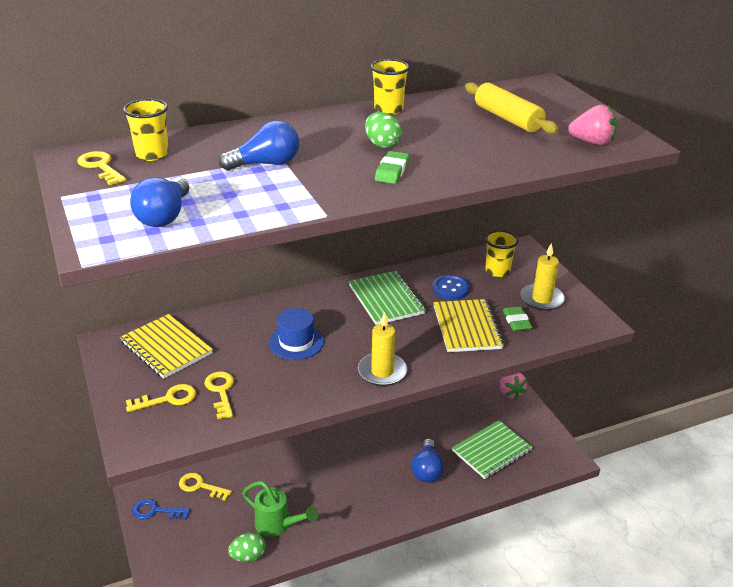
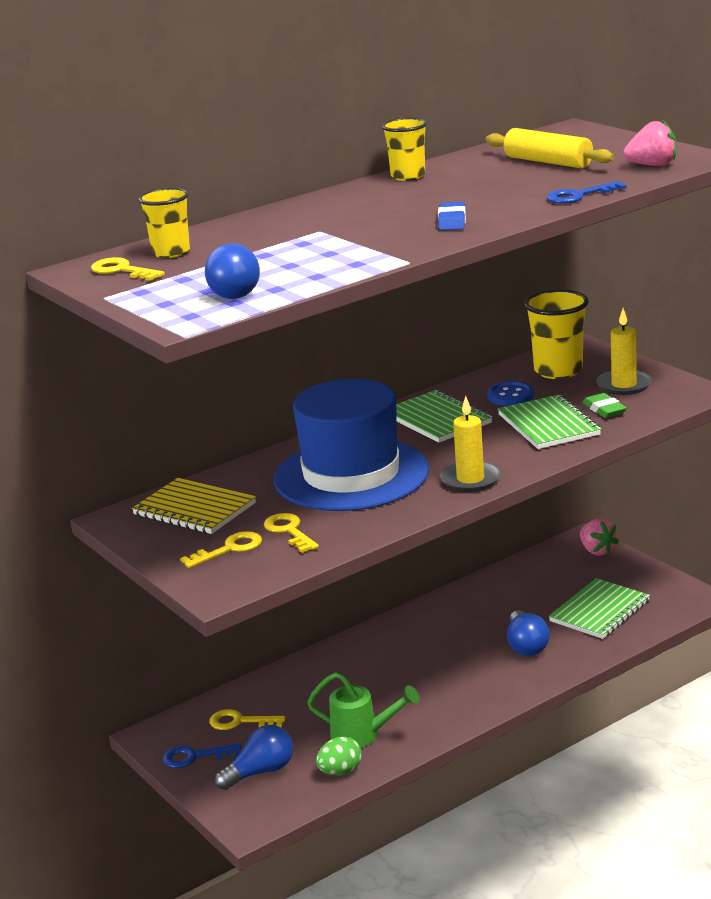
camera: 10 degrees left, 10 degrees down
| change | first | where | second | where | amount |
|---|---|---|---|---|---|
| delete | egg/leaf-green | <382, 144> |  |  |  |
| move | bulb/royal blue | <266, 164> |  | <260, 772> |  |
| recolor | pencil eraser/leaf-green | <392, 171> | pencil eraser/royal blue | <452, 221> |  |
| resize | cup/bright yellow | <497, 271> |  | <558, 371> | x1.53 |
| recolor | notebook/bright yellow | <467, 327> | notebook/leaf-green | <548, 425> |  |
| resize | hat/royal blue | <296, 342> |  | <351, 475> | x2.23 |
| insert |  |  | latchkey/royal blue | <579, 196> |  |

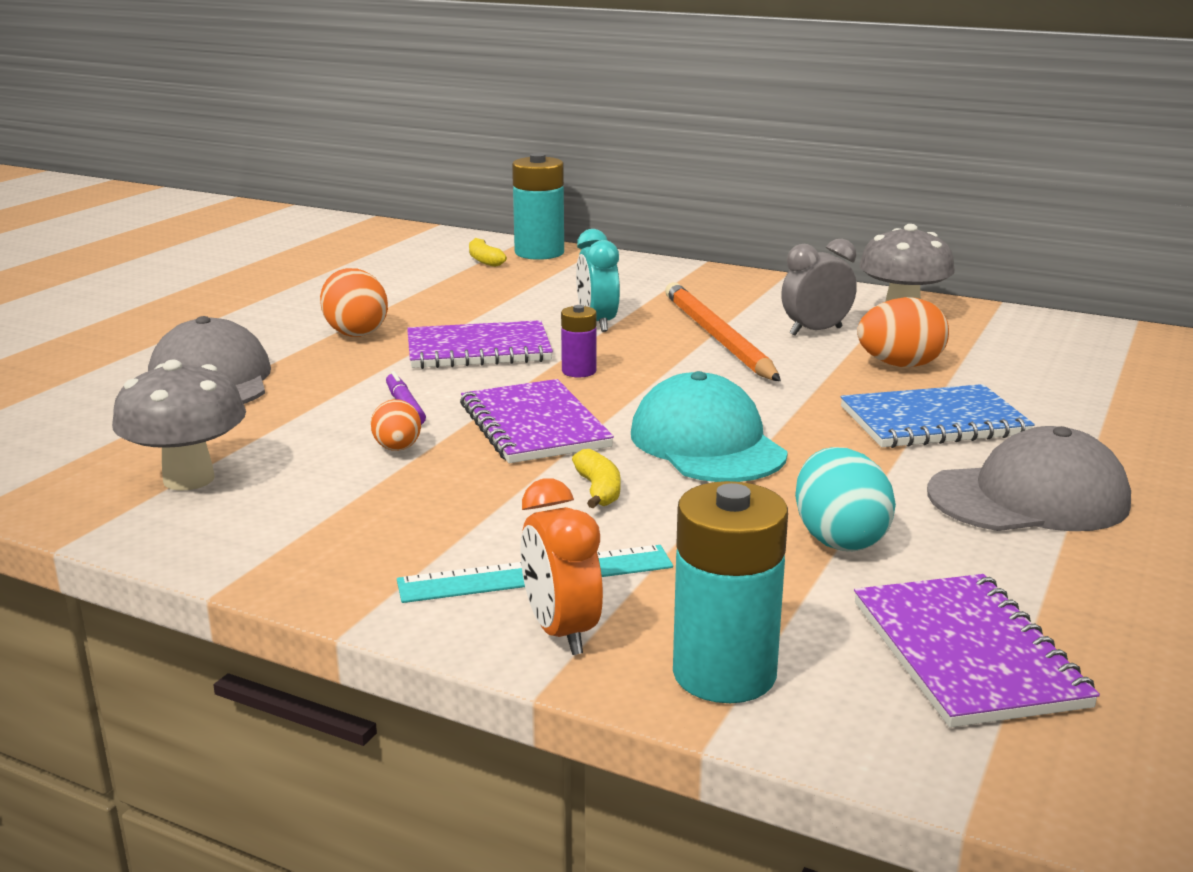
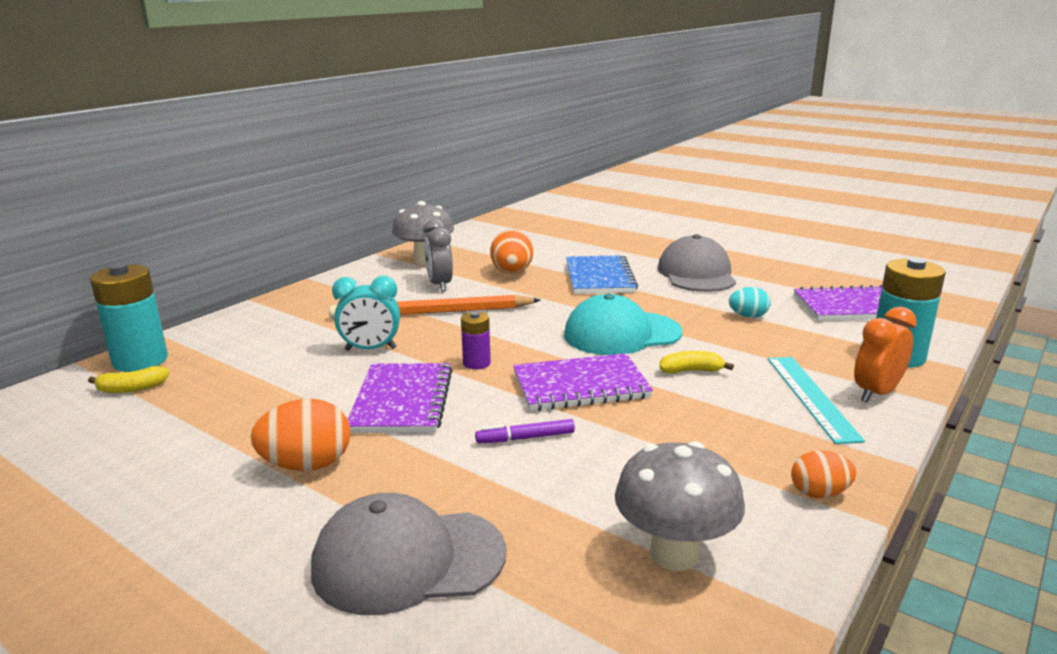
camera: 80 degrees left, 0 degrees up
| change | first | where | second | where | amount |
|---|---|---|---|---|---|
| move | egg/orange | <397, 448> |  | <819, 493> |  |
| resize | egg/aqua | <839, 539> |  | <748, 316> | x0.62 |
| rotate | clock/orange | <561, 632> |  | <876, 393> | 150 degrees clockwise |

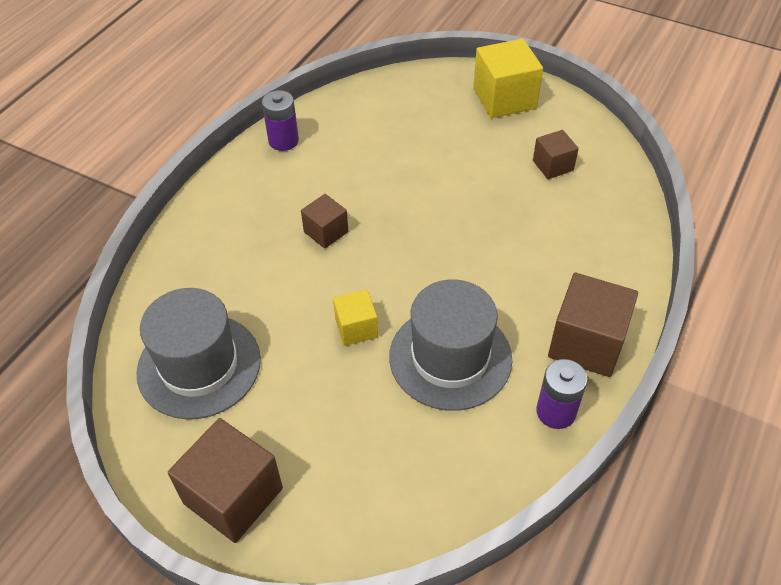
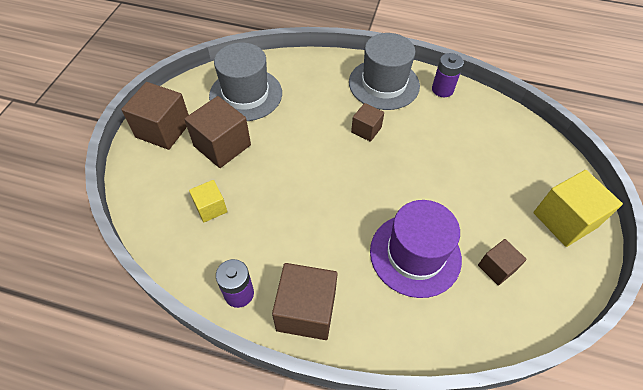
camera: 75 degrees right, 5 degrees up
| change | first | where | second | where | amount |
|---|---|---|---|---|---|
| move | hat/grey | <450, 357> |  | <384, 84> |  |
| move | solid cube/bright yellow | <356, 328> |  | <211, 208> |  |
| insert |  |  | solid cube/brown | <222, 145> |  |
| insert |  |  | hat/royal purple | <415, 254> |  |

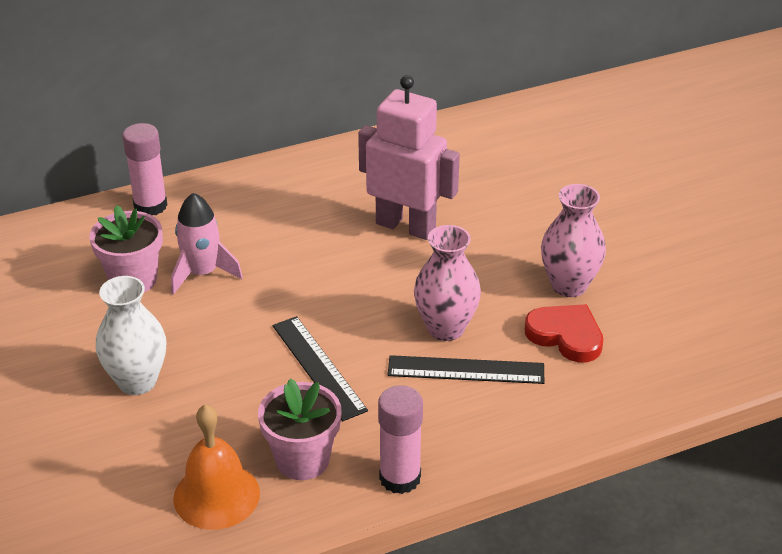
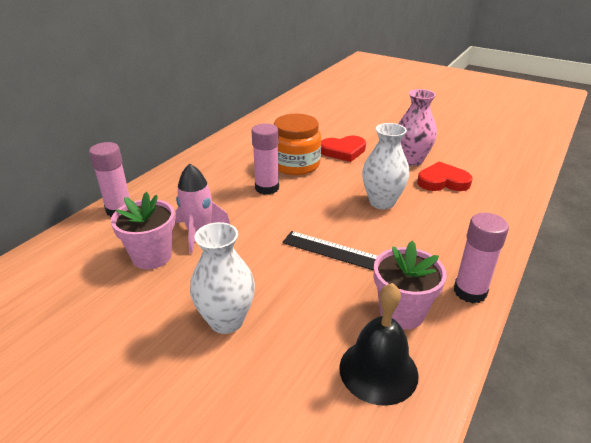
camera: 35 degrees left, 5 degrees down
| change | first | where | second | where | amount |
|---|---|---|---|---|---|
| replace | robot/rosy | <406, 226> | jar/orange | <296, 165> |  |
| recolor | flower vase/rosy | <446, 328> | flower vase/white | <382, 202> |  |
| delete | straightedge/jet-black | <466, 370> |  |  |  |
| recolor | hand bell/orange | <216, 495> | hand bell/jet-black | <378, 370> |  |
| insert |  |  | stick of glue/rosy | <267, 188> |  |
| insert |  |  | heart/scarlet | <343, 151> |  |

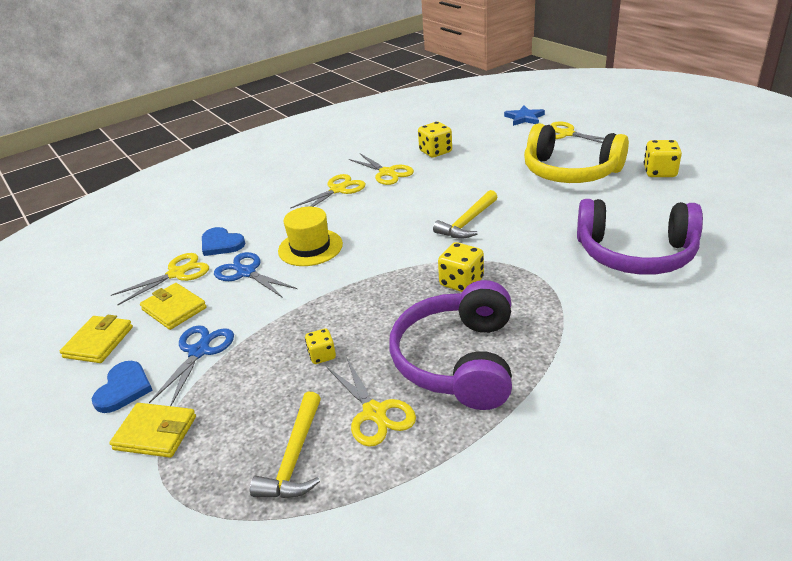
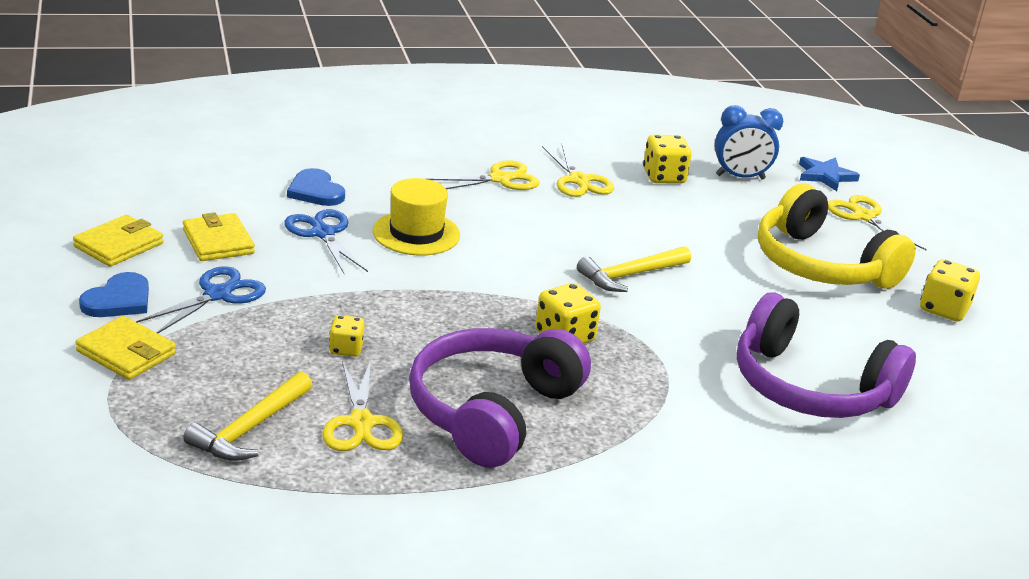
camera: 15 degrees right, 5 degrees down
| change | first | where | second | where | amount |
|---|---|---|---|---|---|
| delete | scissors/bright yellow | <177, 273> |  |  |  |
| insert |  |  | clock/royal blue | <740, 177> |  |

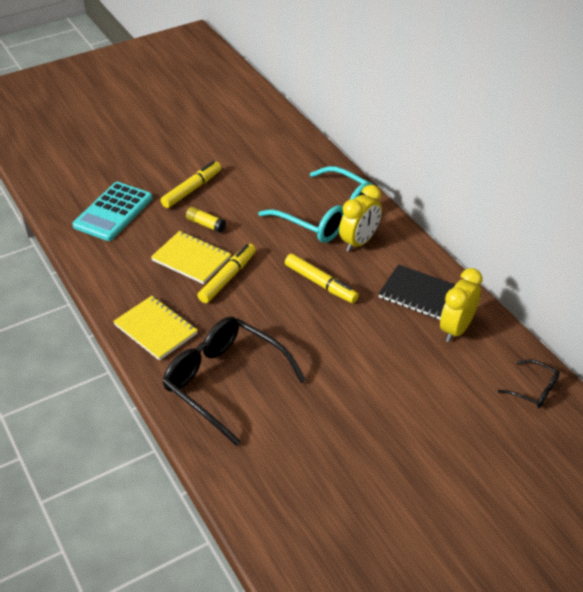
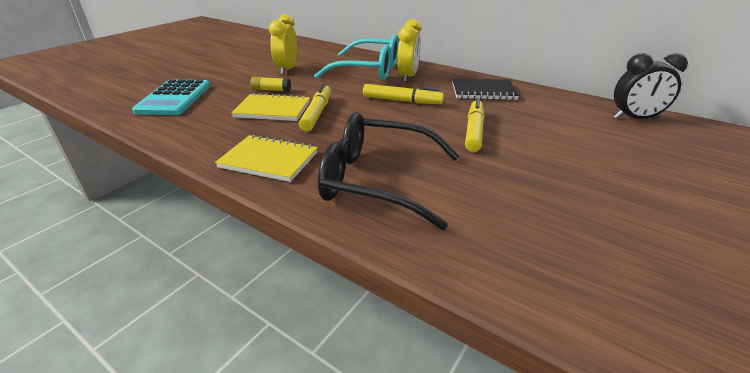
camera: 25 degrees left, 10 degrees down
| change | first | where | second | where | amount |
|---|---|---|---|---|---|
| move | felt pen/bright yellow | <192, 189> |  | <474, 131> |  |
| move | clock/bright yellow | <456, 329> |  | <287, 70> |  |
| replace | glasses/jet-black | <533, 389> | clock/jet-black | <634, 118> |  |

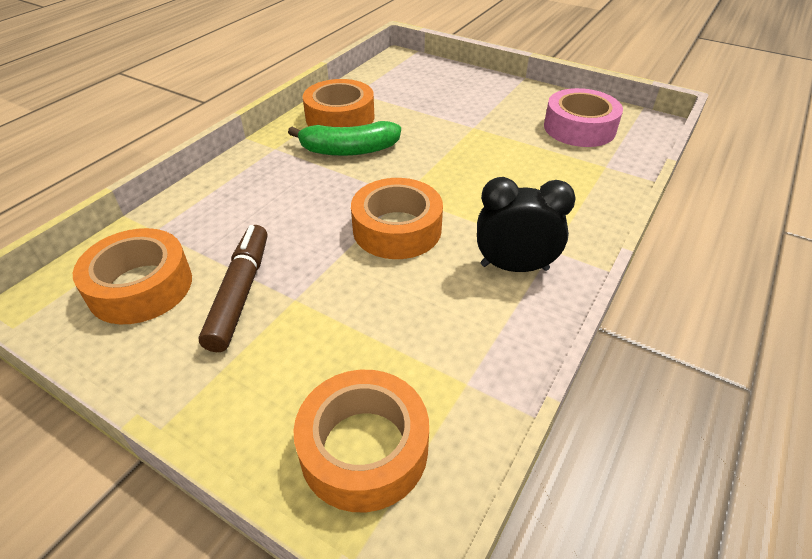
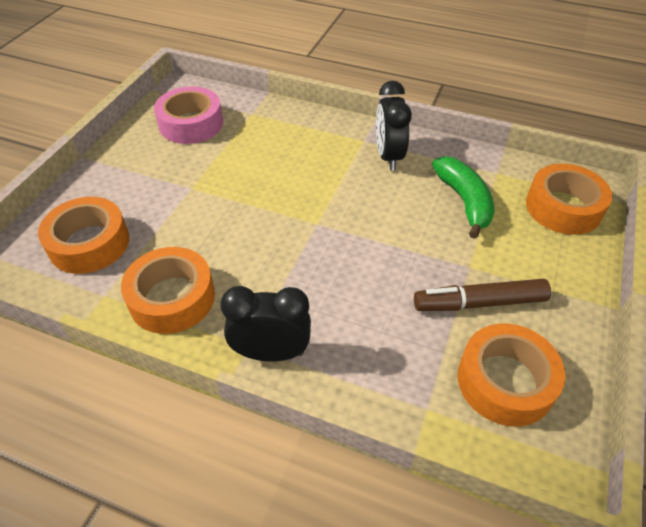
camera: 100 degrees left, 5 degrees up
| change | first | where | second | where | amount |
|---|---|---|---|---|---|
| move | banana/leaf-green | <349, 150> |  | <464, 201> |  |
| move | roll of tape/orange | <397, 229> |  | <89, 243> |  |
| insert |  |  | clock/jet-black | <271, 353> |  |

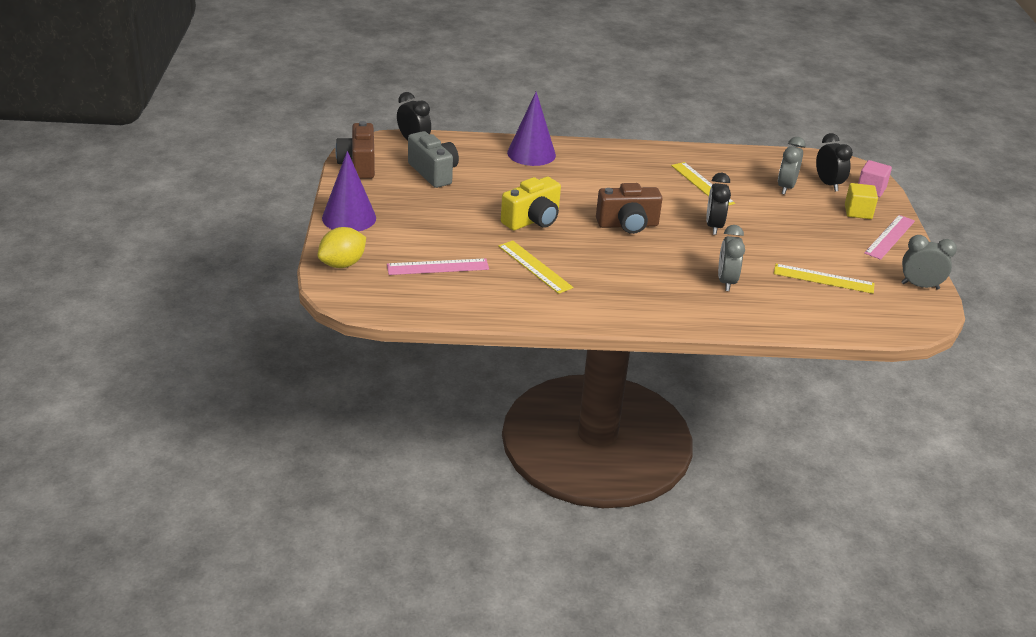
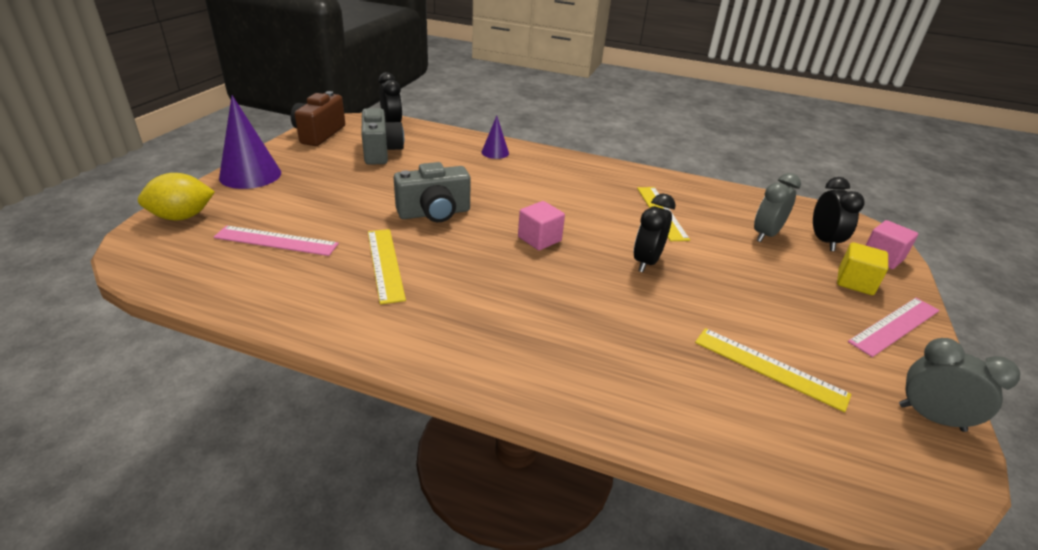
camera: 20 degrees right, 0 degrees up
| change | first | where | second | where | amount |
|---|---|---|---|---|---|
| resize | solid cone/royal purple | <531, 153> |  | <495, 152> | x0.54 |
| recolor | photo camera/bright yellow | <532, 220> | photo camera/grey | <434, 213> |  |
| replace | photo camera/brown | <627, 225> | solid cube/rosy | <539, 239> |  |
| delete | clock/grey | <726, 282> |  |  |  |

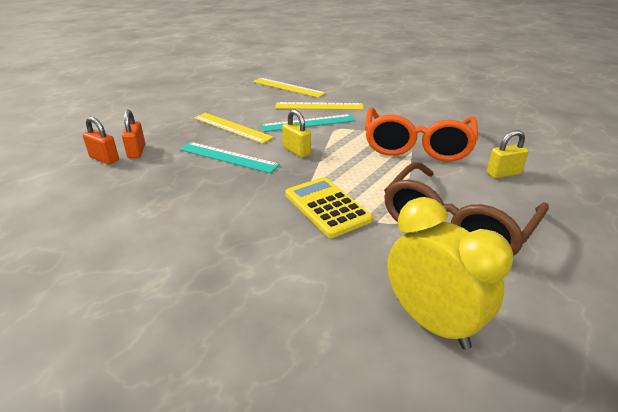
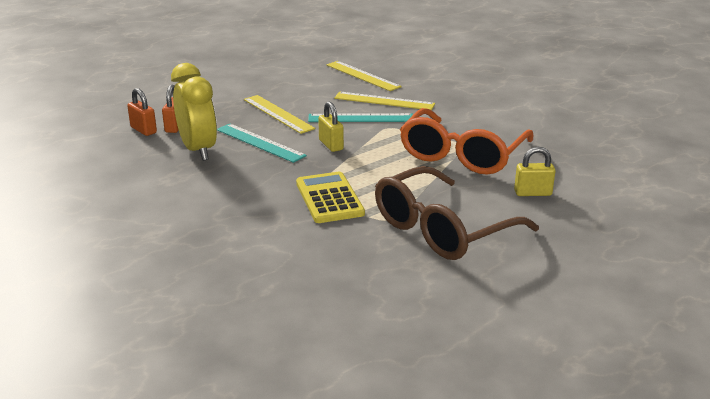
camera: 15 degrees right, 5 degrees down
| change | first | where | second | where | amount |
|---|---|---|---|---|---|
| move | clock/bright yellow | <431, 322> |  | <198, 150> |  |

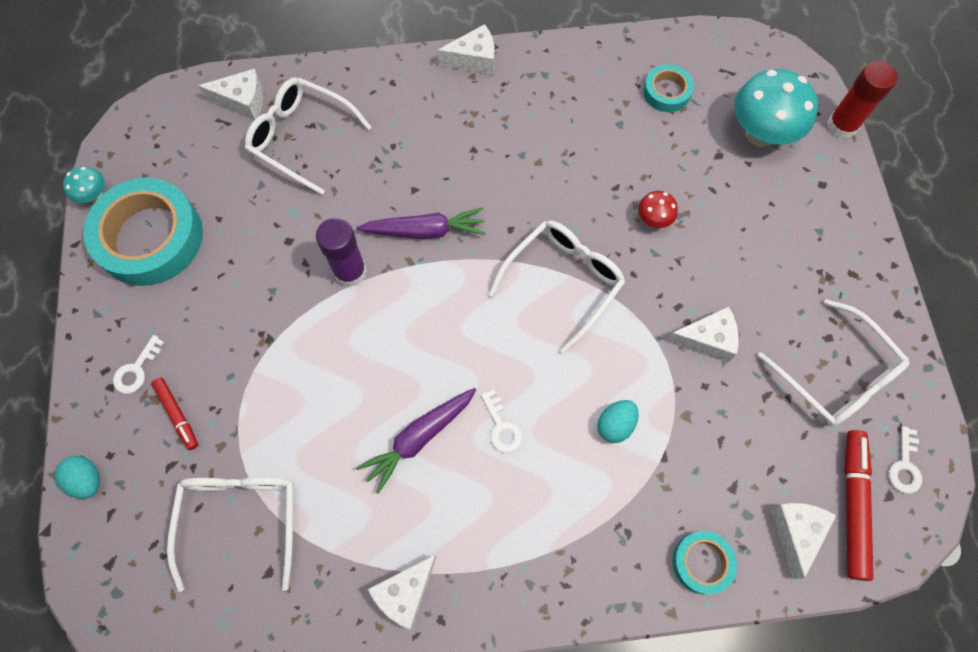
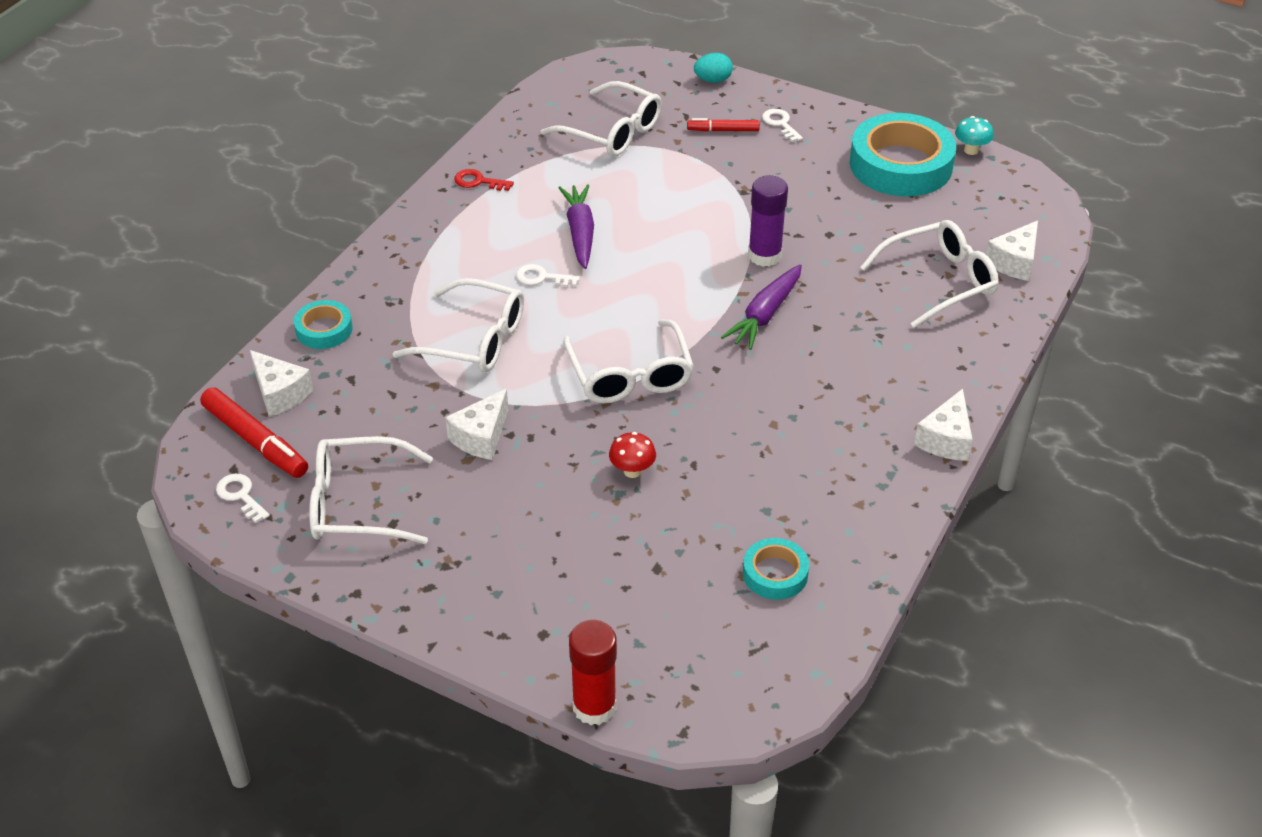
camera: 125 degrees right, 25 degrees down
| change | first | where | second | where | amount |
|---|---|---|---|---|---|
| delete | toadstool/aqua | <760, 134> |  |  |  |
| replace | egg/aqua | <615, 425> | glasses/white | <474, 339> |  |
| replace | cheese/white | <406, 592> | latchkey/scarlet | <478, 181> |  |

